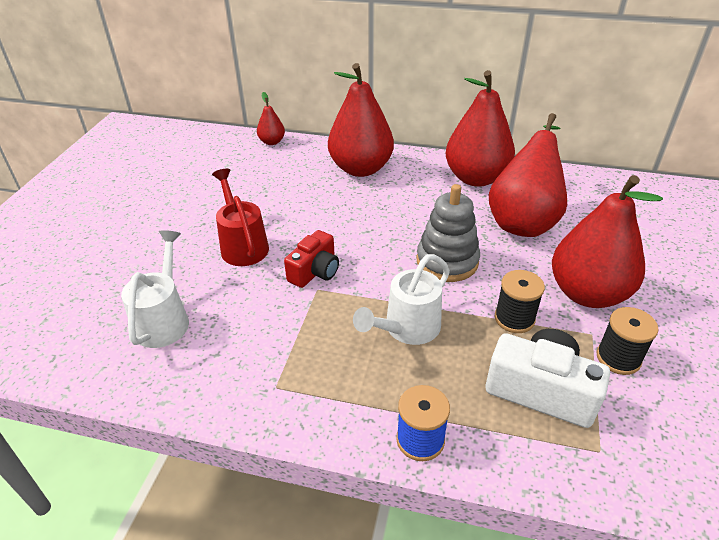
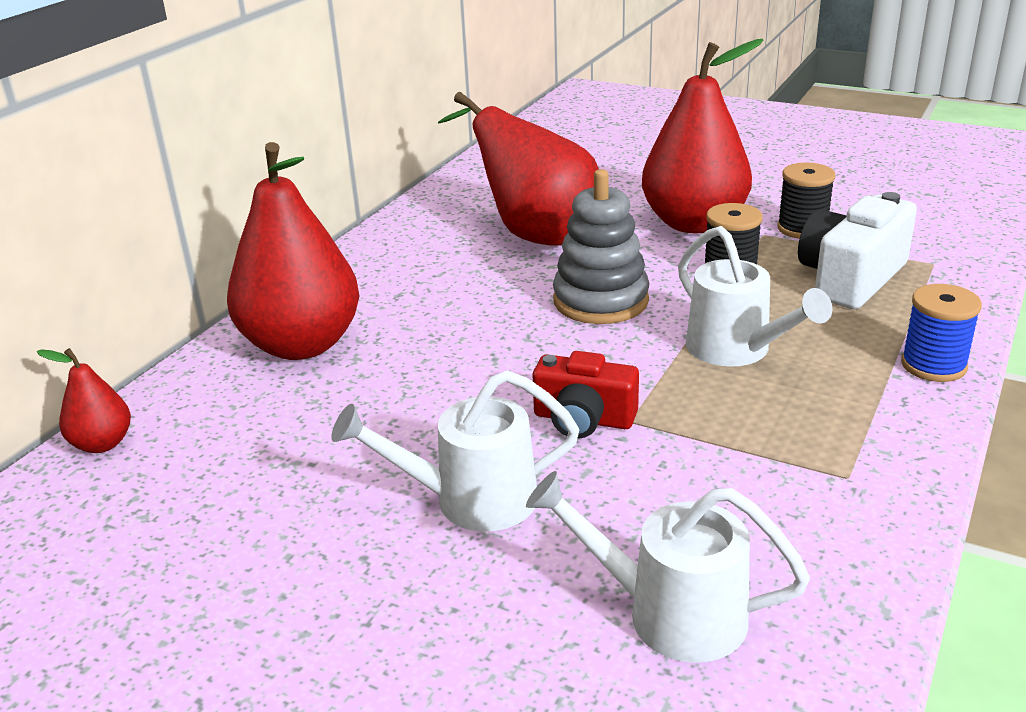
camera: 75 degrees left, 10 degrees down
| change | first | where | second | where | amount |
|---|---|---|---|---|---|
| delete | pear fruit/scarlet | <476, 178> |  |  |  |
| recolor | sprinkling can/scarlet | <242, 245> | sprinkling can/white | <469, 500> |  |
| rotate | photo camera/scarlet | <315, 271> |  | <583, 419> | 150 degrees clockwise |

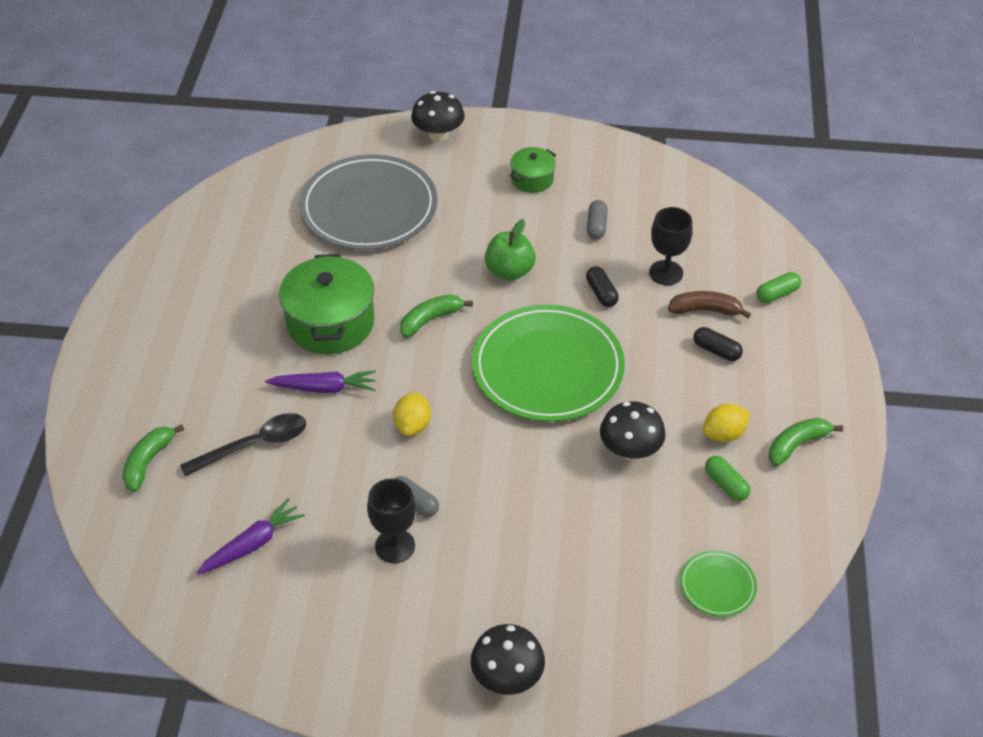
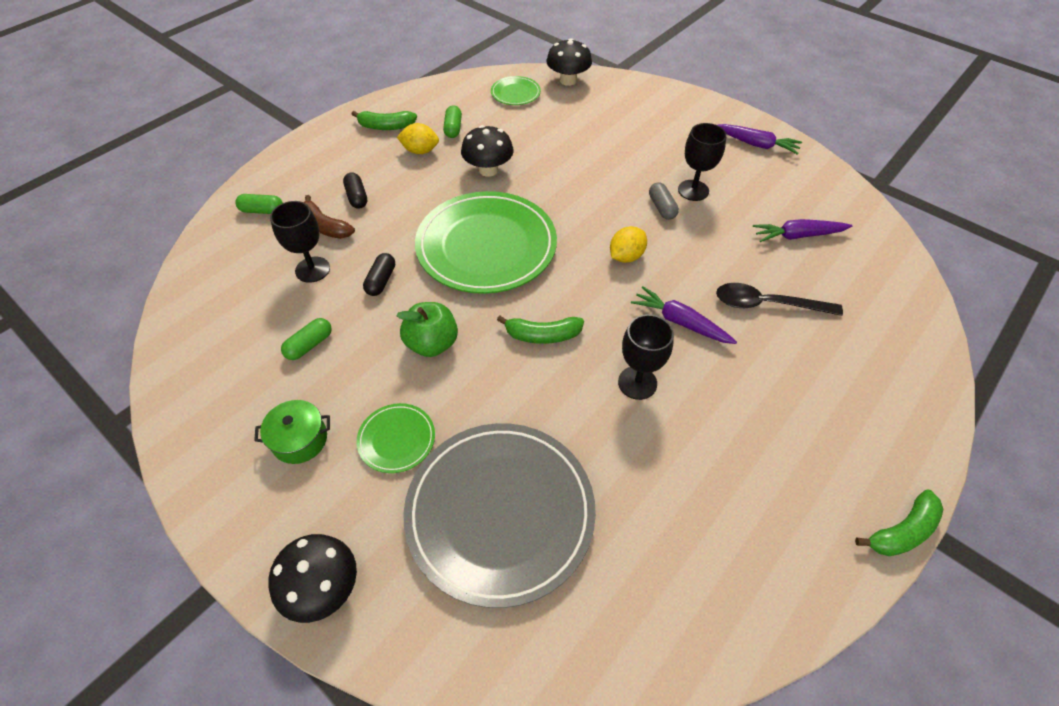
camera: 145 degrees left, 5 degrees up
| change | first | where | second | where | amount |
|---|---|---|---|---|---|
| recolor | capsule/grey | <596, 226> | capsule/leaf-green | <309, 345> |  |
| replace | pot/leaf-green | <330, 323> | goblet/jet-black | <637, 383> |  |
| move | banana/leaf-green | <148, 462> |  | <902, 531> |  |
| move | toadstool/jet-black | <507, 677> |  | <568, 80> |  |
| insert |  |  | root vegetable/royal purple | <756, 144> |  |
| insert |  |  | flat dish/leaf-green | <396, 439> |  |

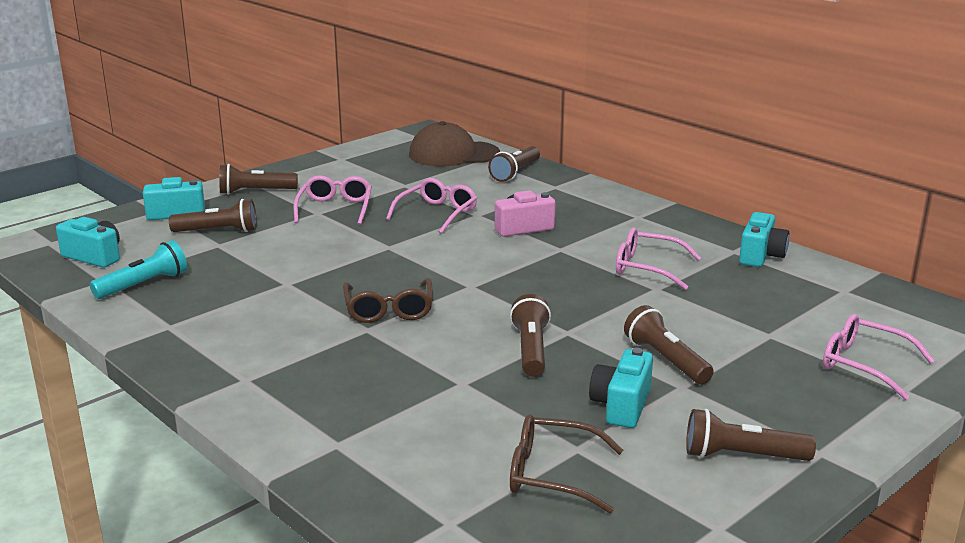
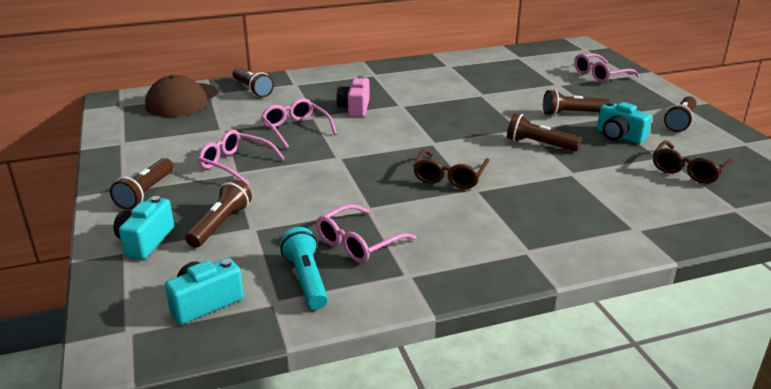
camera: 65 degrees left, 5 degrees up
| change | first | where | second | where | amount |
|---|---|---|---|---|---|
| delete | photo camera/aqua | <760, 255> |  |  |  |
| move | glasses/rosy | <647, 268> |  | <358, 243> |  |
| rotate | glasses/brown | <389, 310> |  | <449, 177> | 90 degrees clockwise |

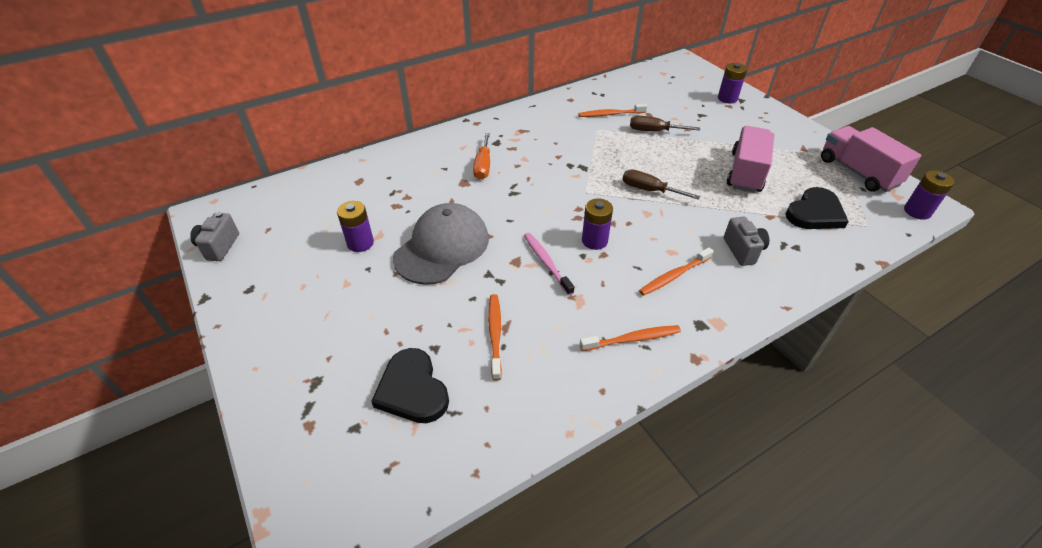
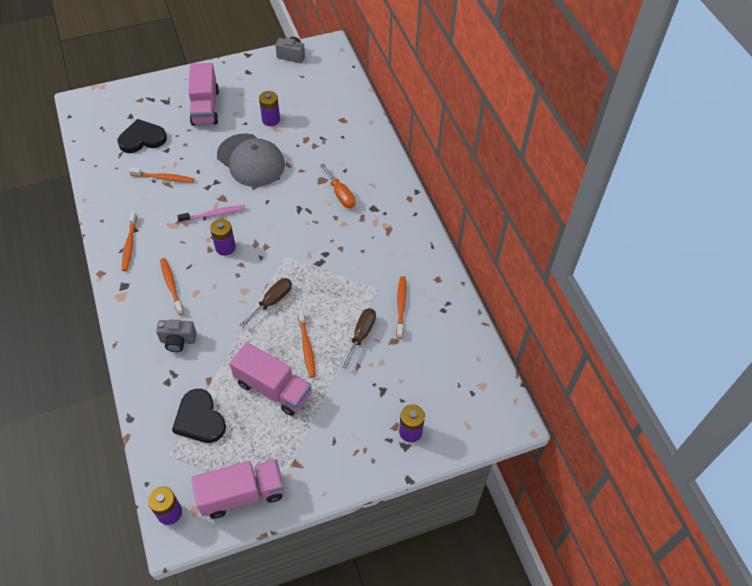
camera: 100 degrees right, 10 degrees up
| change | first | where | second | where | amount |
|---|---|---|---|---|---|
| rotate | hand screwdriver/orange | <483, 166> |  | <340, 194> | 135 degrees counterclockwise |
| insert |  |  | toy truck/rosy | <205, 107> |  |
| insert |  |  | tooth brush/orange | <306, 346> |  |

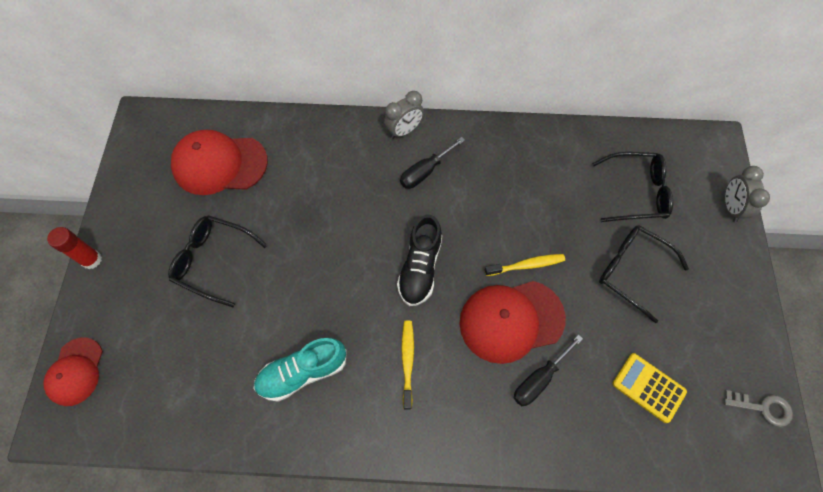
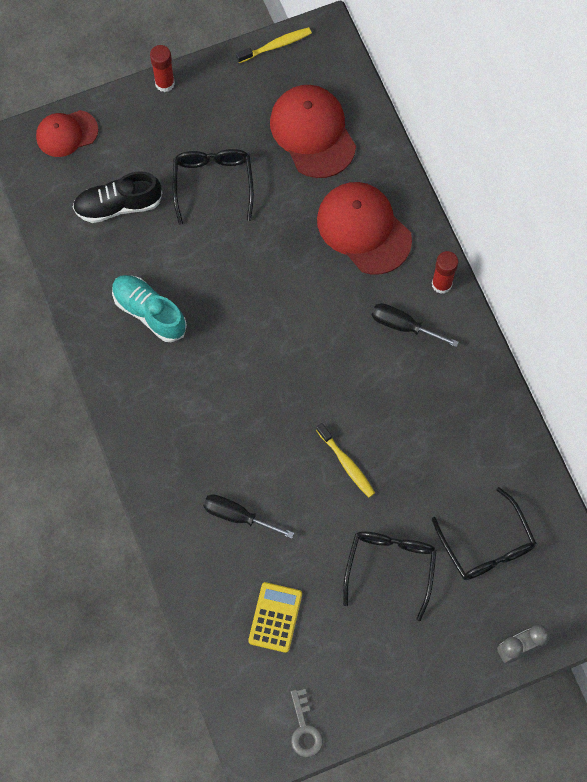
camera: 65 degrees right, 5 degrees up
| change | first | where | second | where | amount |
|---|---|---|---|---|---|
| replace | clock/grey | <404, 131> | stick of glue/scarlet | <441, 284> |  |
| move | shoe/jet-black | <420, 268> |  | <118, 205> |  |
| move | cap/scarlet | <511, 320> |  | <363, 229> |  |
| move | tooth brush/bright yellow | <407, 361> |  | <276, 45> |  |

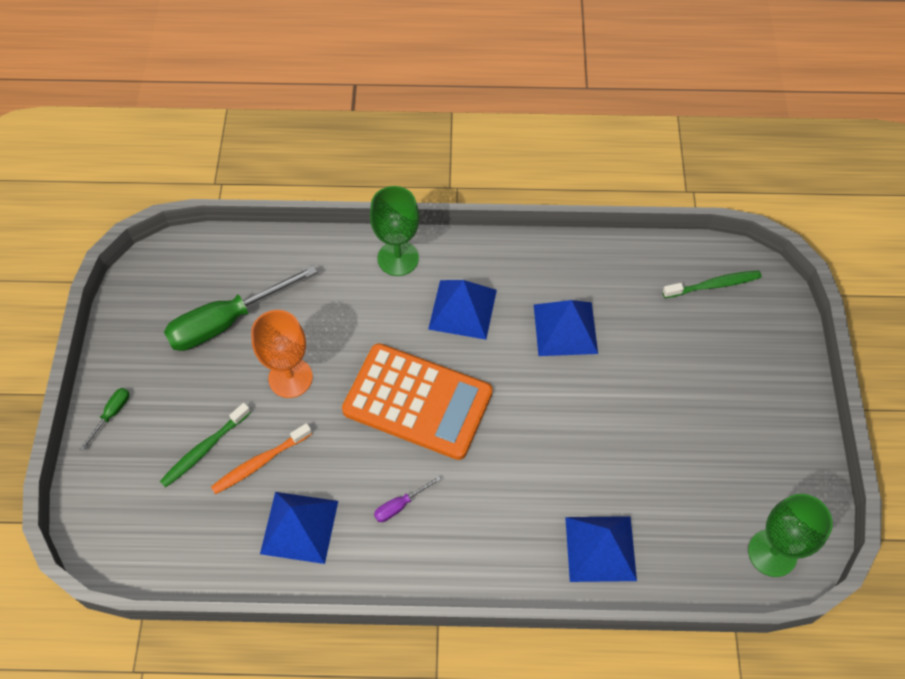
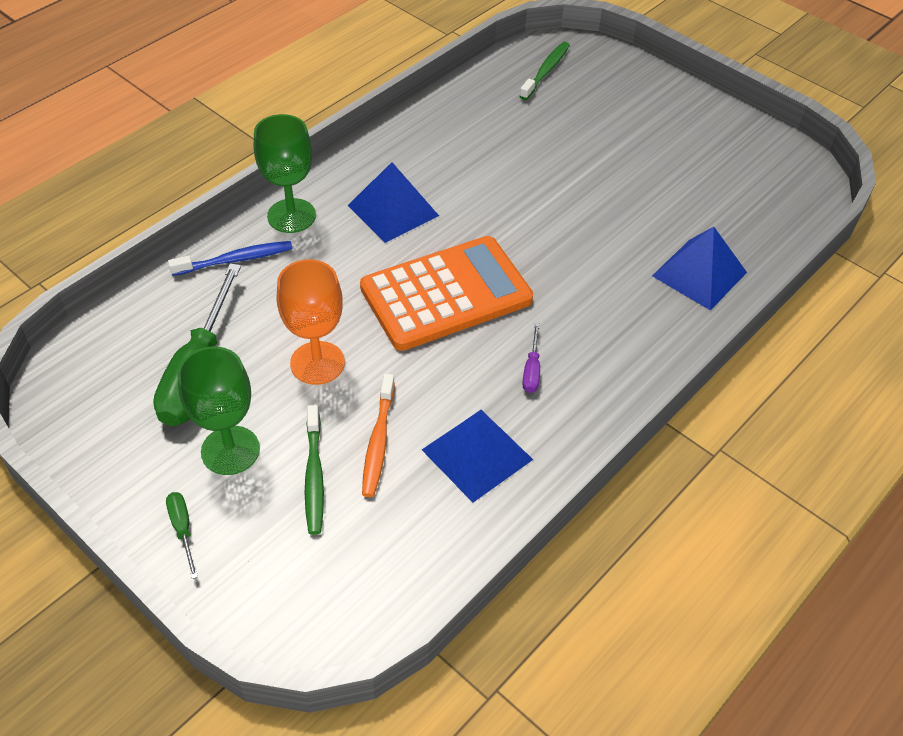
camera: 50 degrees left, 10 degrees down
| change | first | where | second | where | amount |
|---|---|---|---|---|---|
| delete | pyramid shape/royal blue | <565, 328> |  |  |  |
| move | goblet/leaf-green | <772, 553> |  | <230, 450> |  |
| insert |  |  | tooth brush/royal blue | <235, 260> |  |

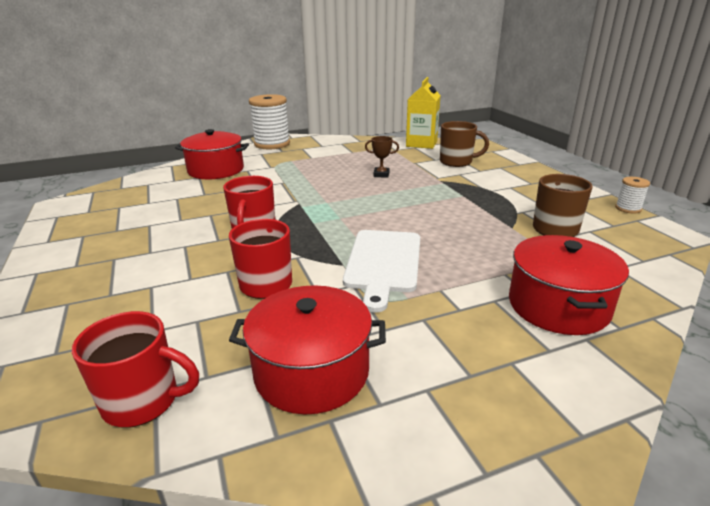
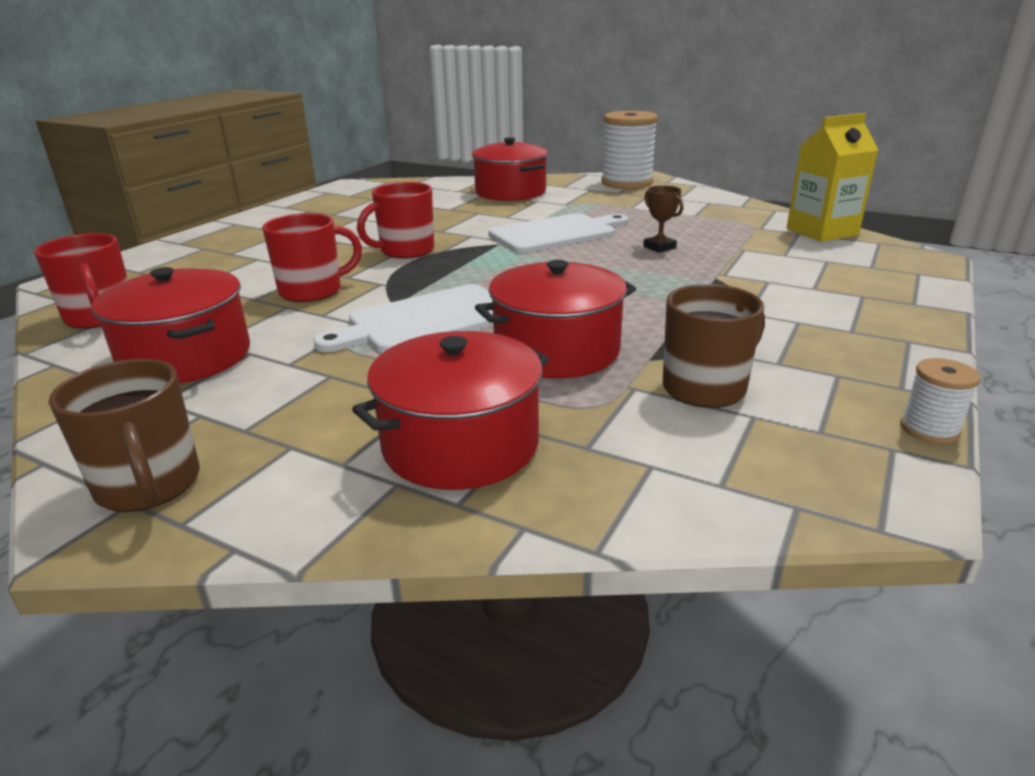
camera: 50 degrees right, 0 degrees up
| change | first | where | second | where | amount |
|---|---|---|---|---|---|
| move | tea mug/brown | <457, 162> |  | <149, 485> |  |
| insert |  |  | bread board/white | <556, 233> |  |
| insert |  |  | pot/scarlet | <557, 350> |  |

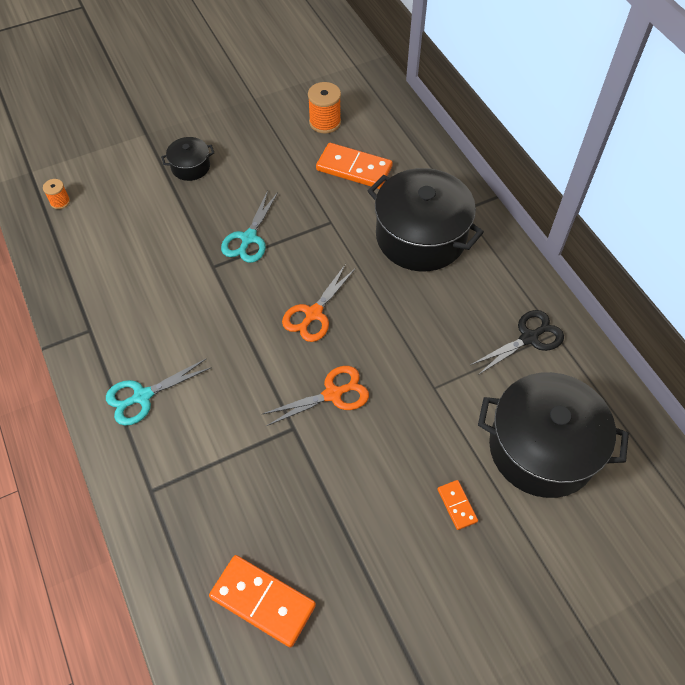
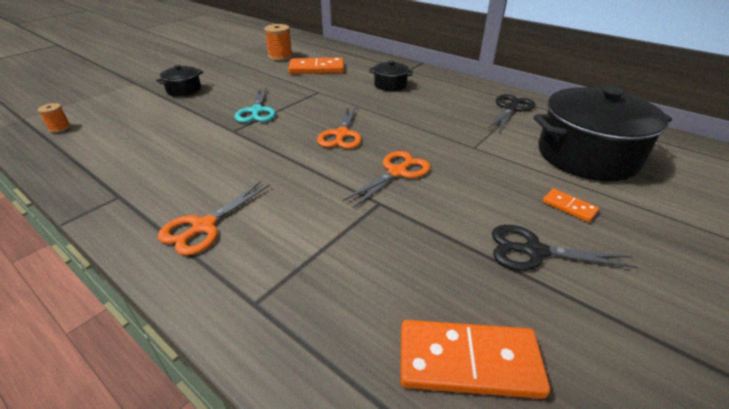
camera: 25 degrees left, 20 degrees down
| change | first | where | second | where | amount |
|---|---|---|---|---|---|
| resize | pot/jet-black | <421, 237> |  | <390, 85> | x0.46 |
| recolor | scissors/aqua | <142, 396> | scissors/orange | <203, 226> |  |
| insert |  |  | scissors/jet-black | <534, 251> |  |

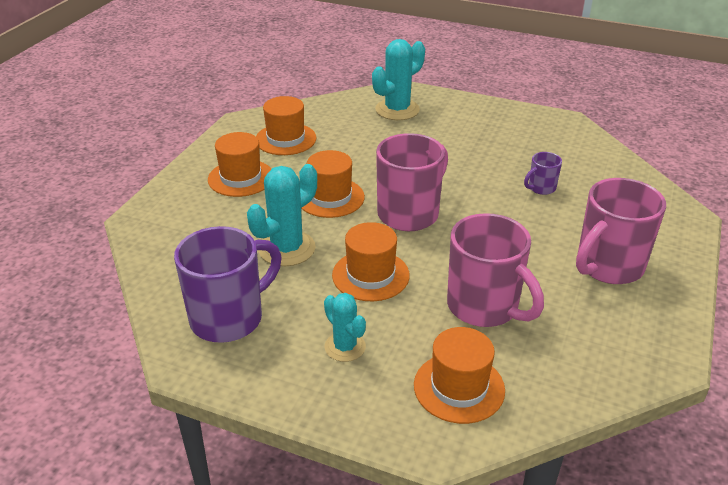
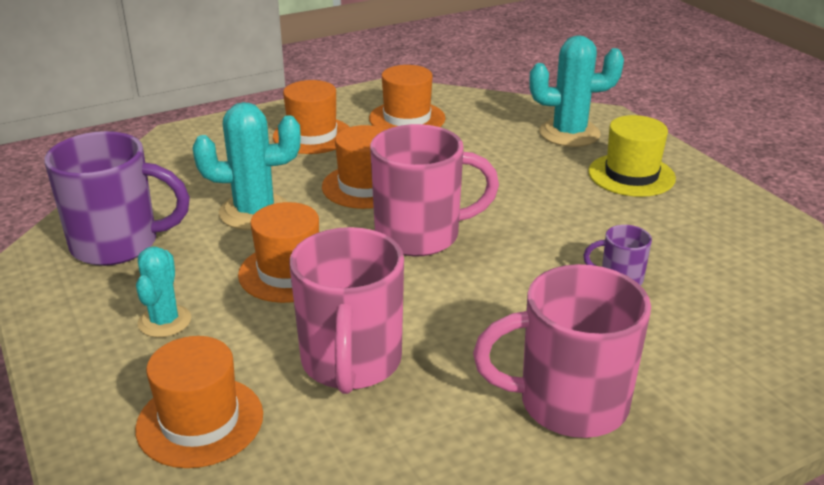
camera: 40 degrees right, 5 degrees down
| change | first | where | second | where | amount |
|---|---|---|---|---|---|
| insert |  |  | hat/bright yellow | <631, 175> |  |

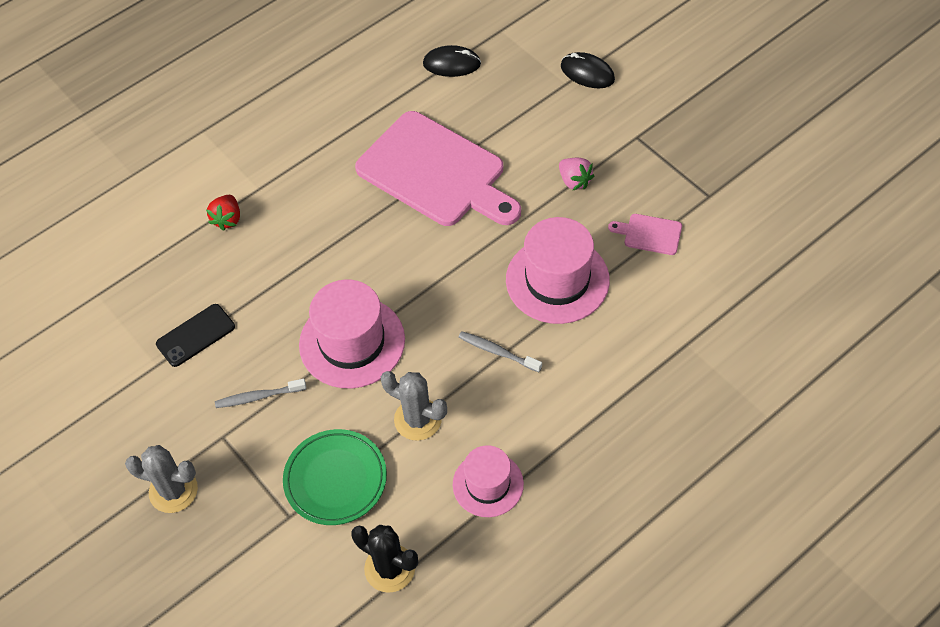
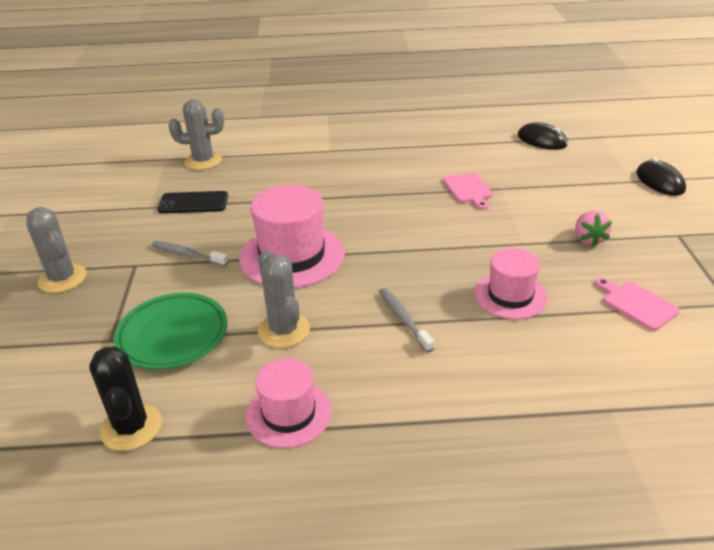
camera: 35 degrees right, 20 degrees down
| change | first | where | second | where | amount |
|---|---|---|---|---|---|
| resize | bread board/rosy | <436, 172> |  | <468, 189> | x0.40 |
| delete | berry/scarlet | <227, 219> |  |  |  |
| resize | hat/rosy | <557, 280> |  | <510, 295> | x0.62 |
| insert |  |  | prickly plant/grey | <203, 161> |  |

